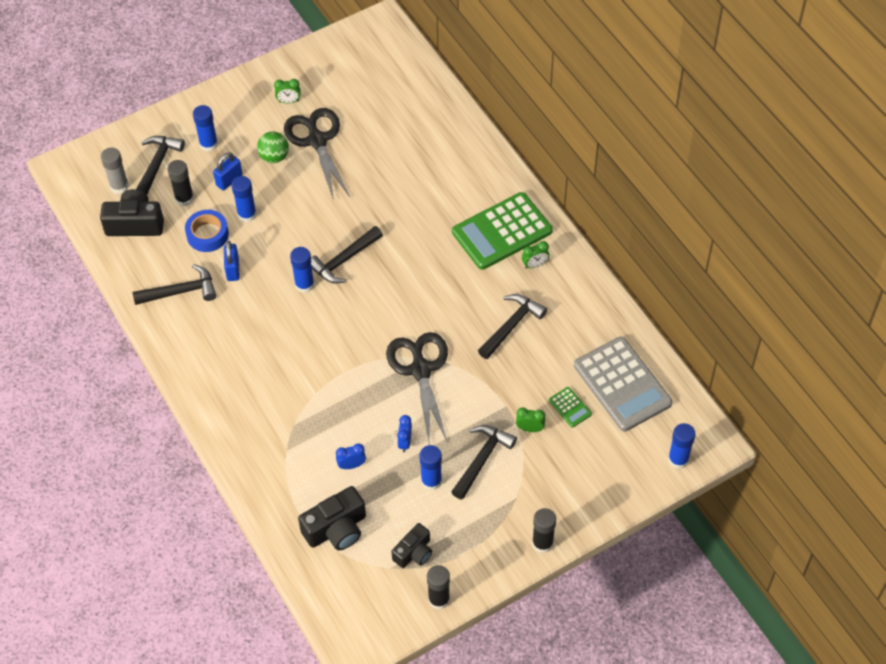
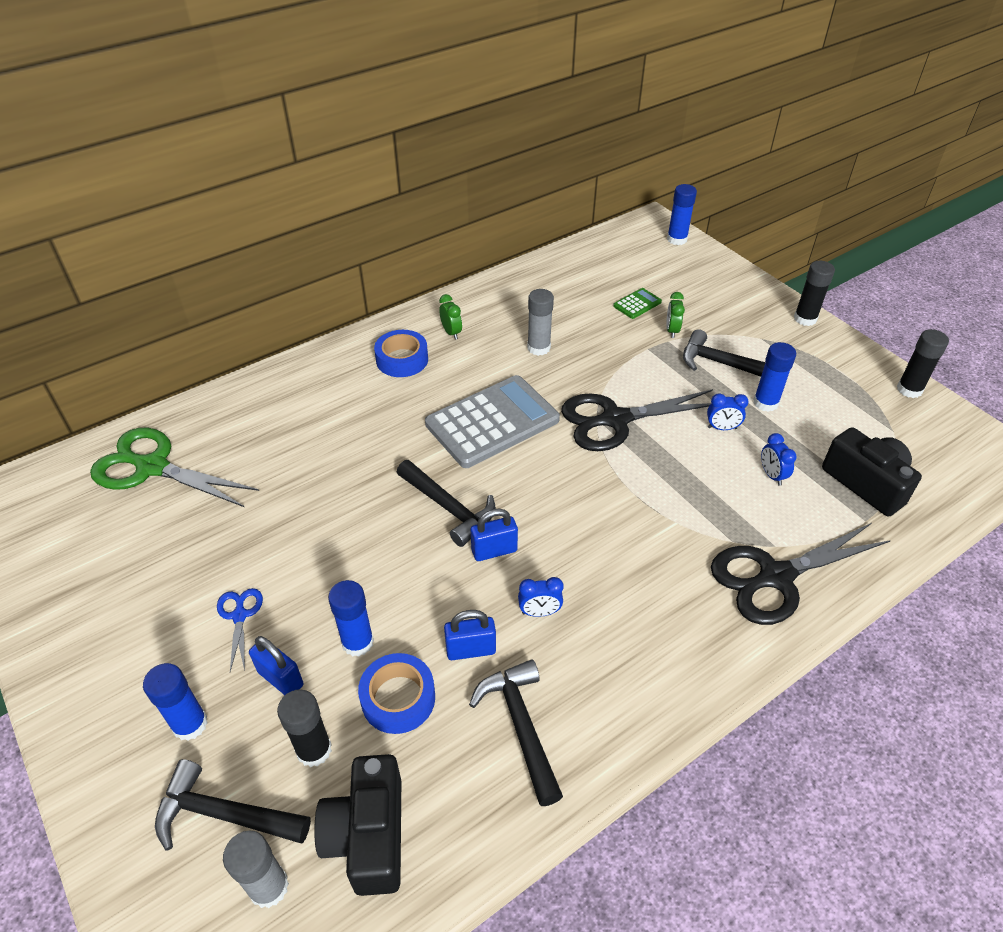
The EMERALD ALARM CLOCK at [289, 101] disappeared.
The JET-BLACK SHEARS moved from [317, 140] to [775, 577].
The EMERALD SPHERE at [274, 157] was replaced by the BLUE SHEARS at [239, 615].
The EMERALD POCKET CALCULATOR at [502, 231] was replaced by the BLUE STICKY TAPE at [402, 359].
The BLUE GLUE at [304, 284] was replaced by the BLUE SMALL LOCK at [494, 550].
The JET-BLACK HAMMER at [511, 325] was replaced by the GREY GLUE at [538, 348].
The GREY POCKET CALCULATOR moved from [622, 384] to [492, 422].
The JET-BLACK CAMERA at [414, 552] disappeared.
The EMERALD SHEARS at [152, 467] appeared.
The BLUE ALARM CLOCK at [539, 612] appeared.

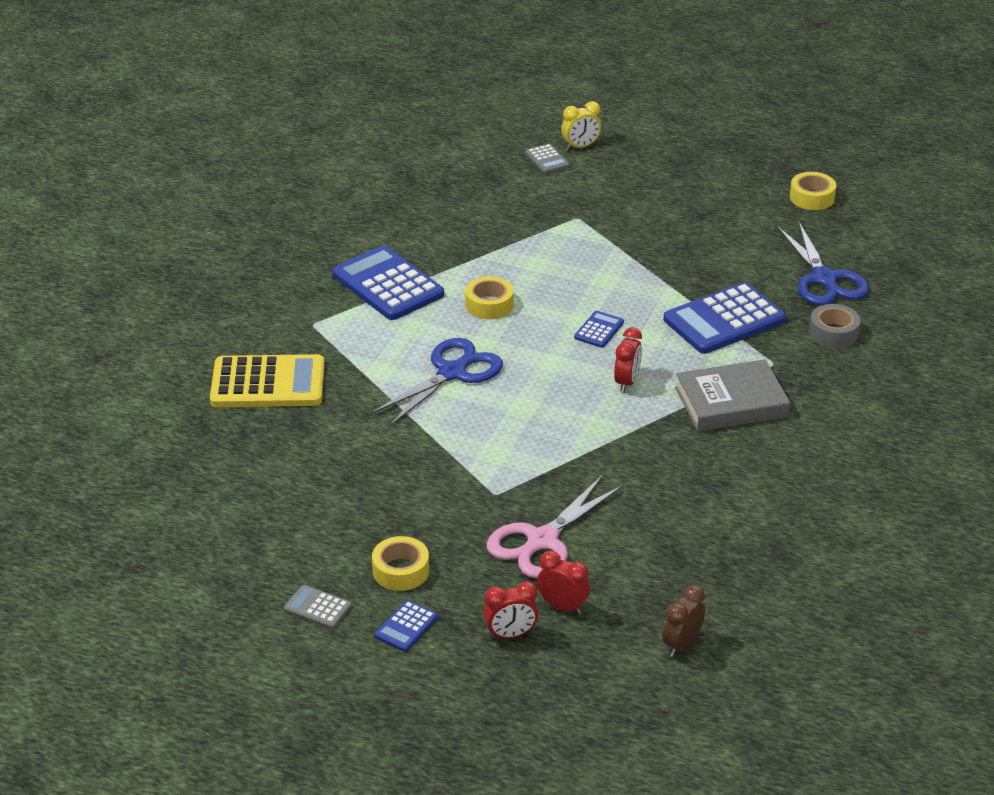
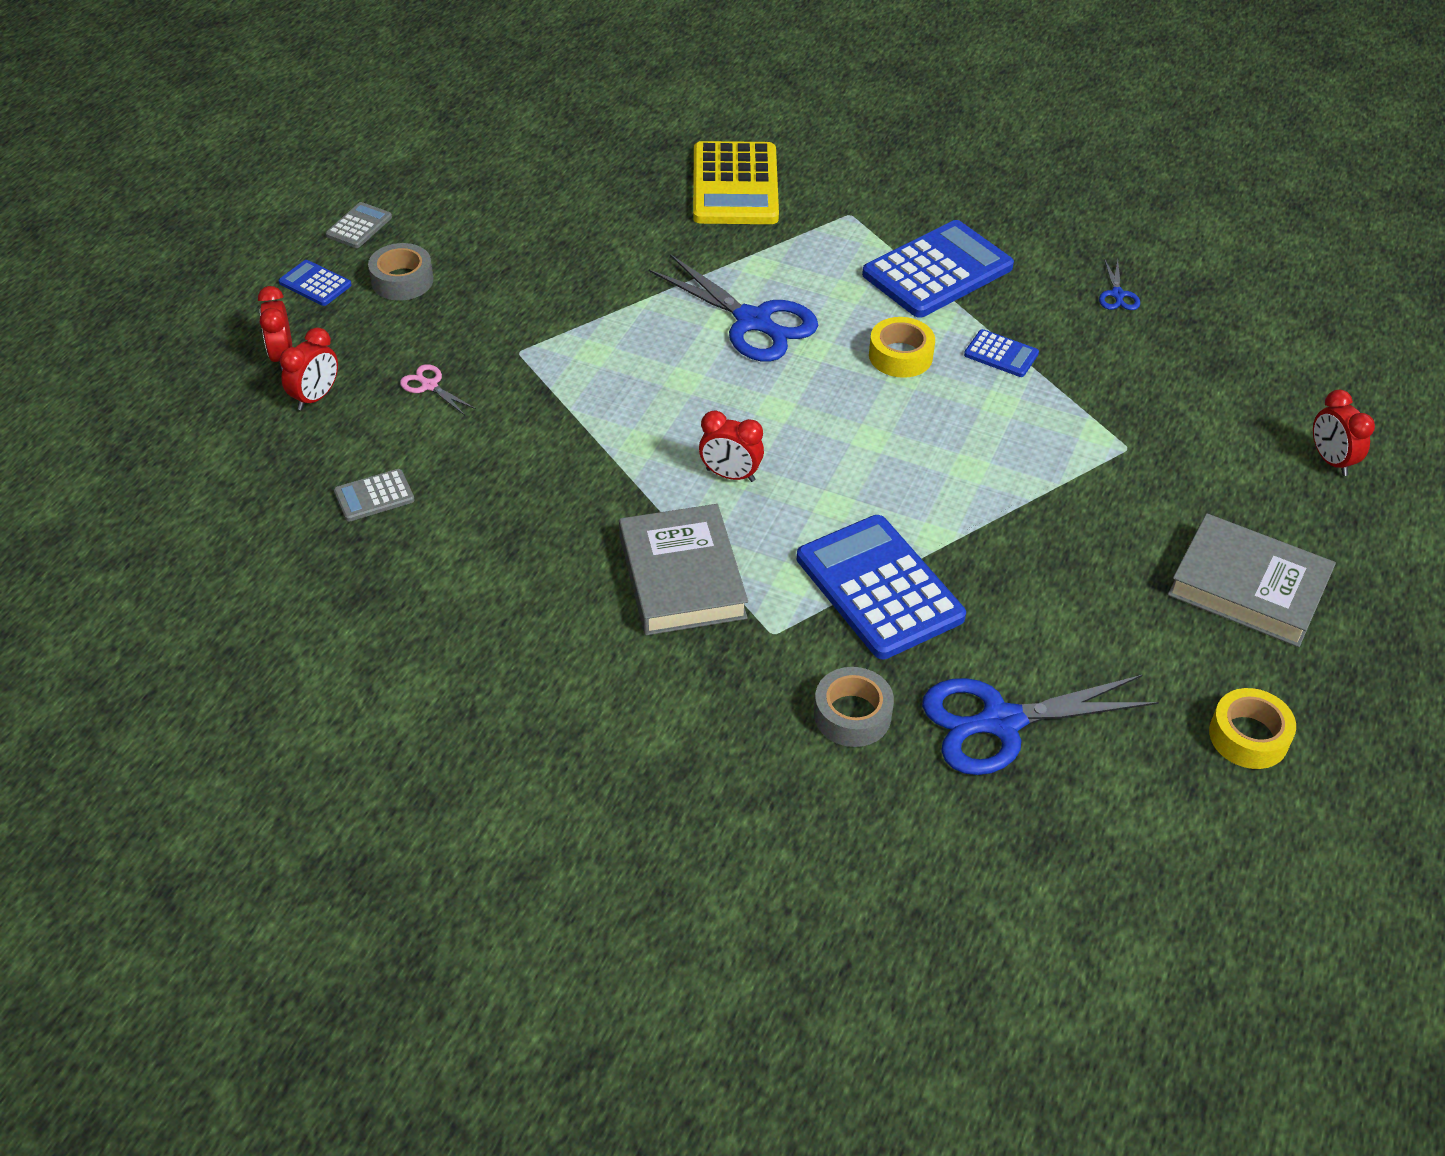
The YELLOW ALARM CLOCK at [580, 147] became the RED ALARM CLOCK at [1330, 461].
The GREY POCKET CALCULATOR moved from [547, 159] to [374, 496].
The BLUE POCKET CALCULATOR moved from [599, 330] to [1001, 354].
The ROSY SHEARS at [542, 541] changed to 0.44 times the size.
The YELLOW STICKY TAPE at [401, 571] became the GREY STICKY TAPE at [402, 280].
The BROWN ALARM CLOCK at [682, 644] disappeared.
The BLUE SHEARS at [1117, 295] appeared.
The GREY HARDBACK at [1248, 587] appeared.

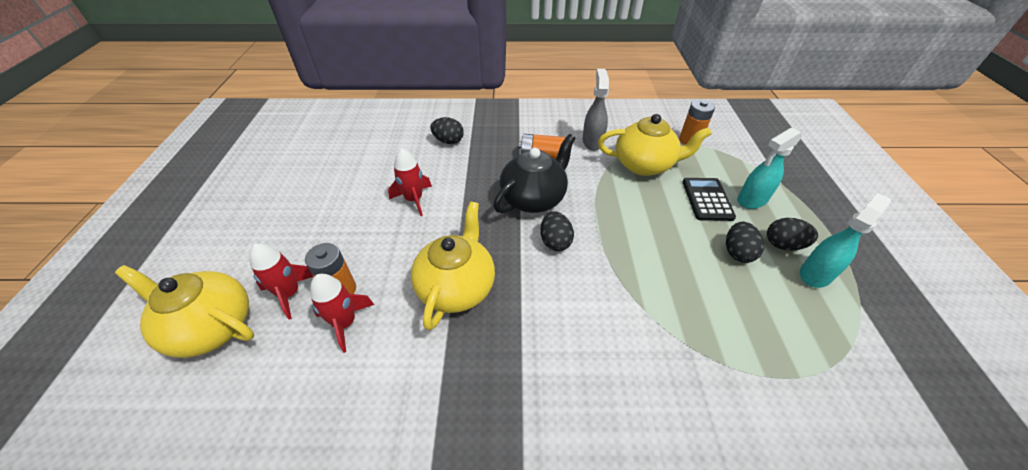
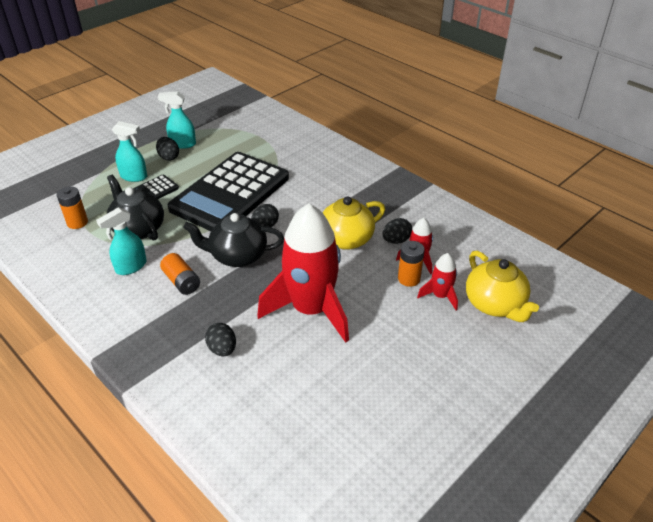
The GREY SPRAY BOTTLE at [592, 141] became the AQUA SPRAY BOTTLE at [130, 267].
The YELLOW CHINA TEAPOT at [644, 165] became the JET-BLACK CHINA TEAPOT at [138, 229].
The RED SPACESHIP at [414, 199] changed to 2.26 times the size.
The JET-BLACK EGG moved from [737, 252] to [396, 240].
The JET-BLACK POCKET CALCULATOR at [230, 193] appeared.

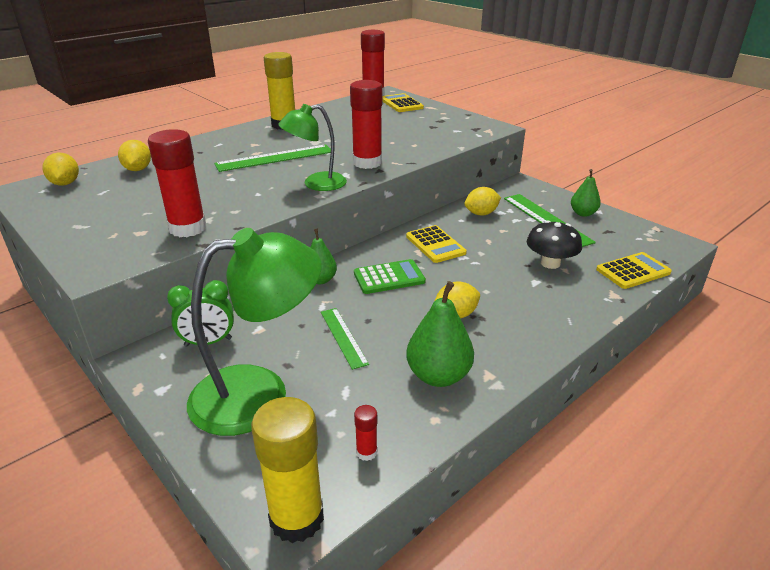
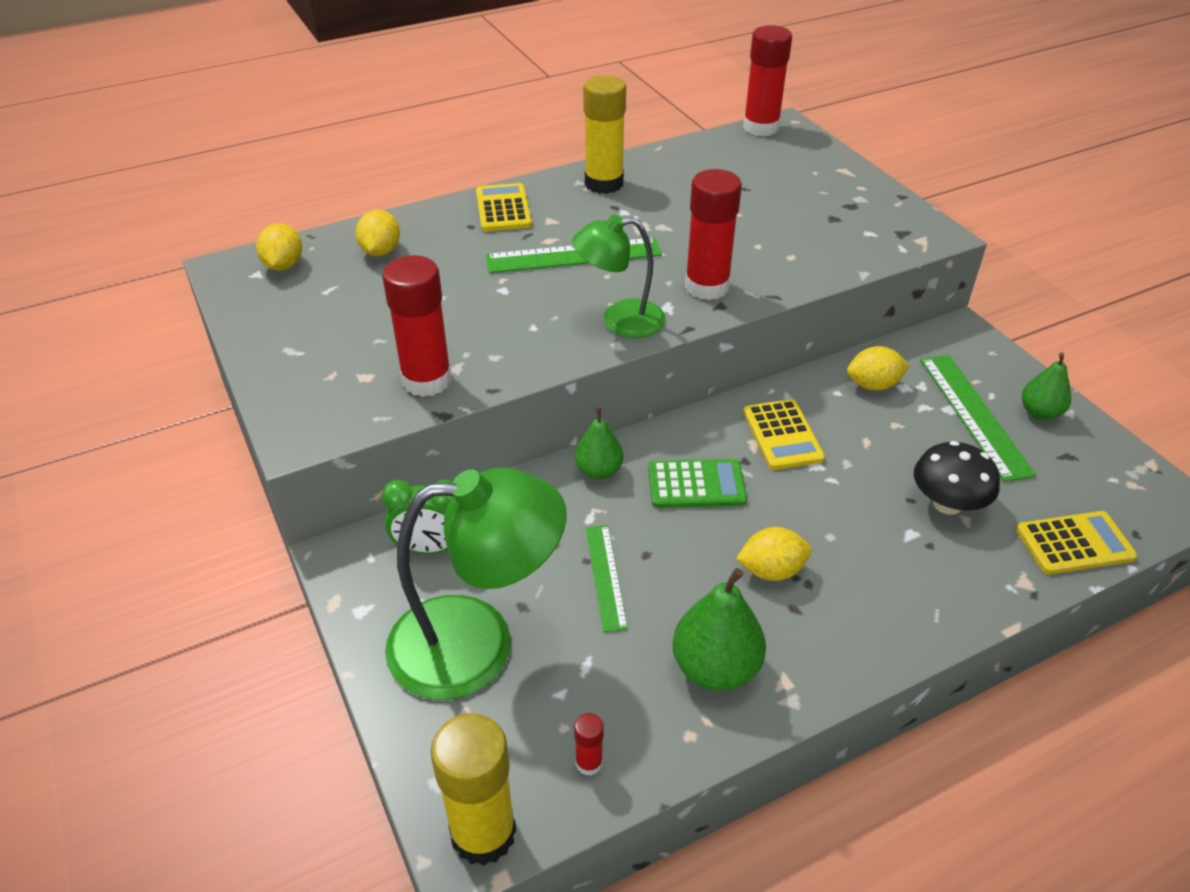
The YELLOW POCKET CALCULATOR moved from [401, 104] to [503, 209].

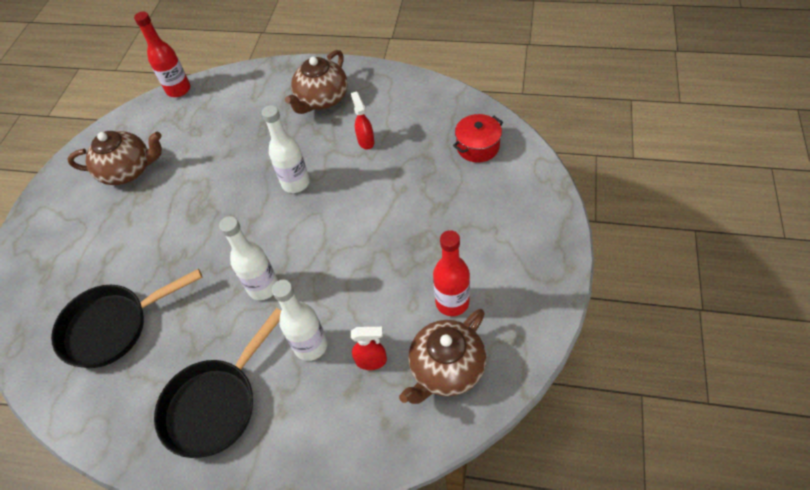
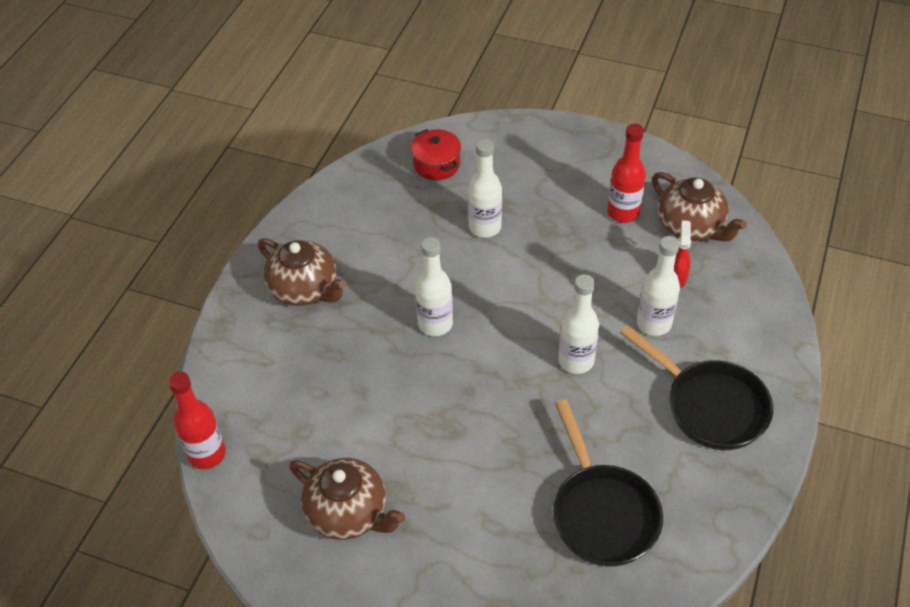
The RED SPRAY BOTTLE at [366, 141] disappeared.
The BROWN CHINA TEAPOT at [128, 170] turned 120 degrees clockwise.
The PURE WHITE BOTTLE at [485, 227] appeared.

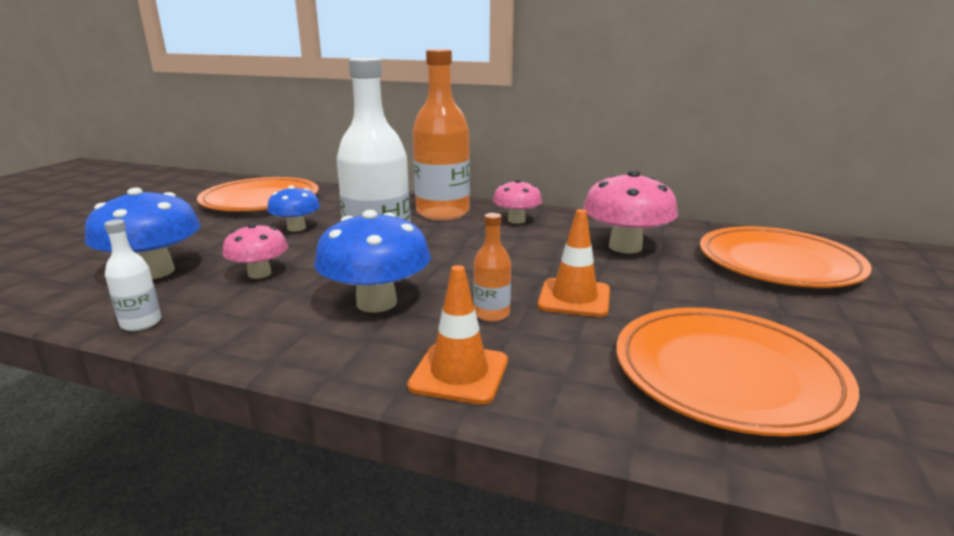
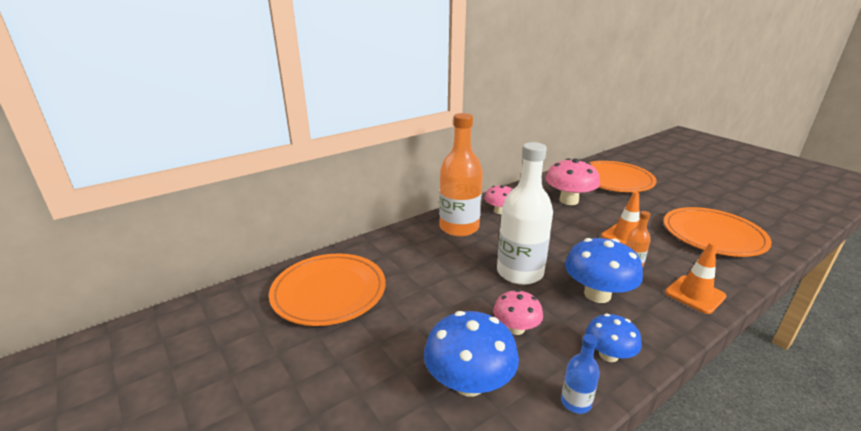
The BLUE FUNGUS moved from [296, 228] to [608, 355].
The PURE WHITE BOTTLE at [141, 323] became the BLUE BOTTLE at [575, 402].

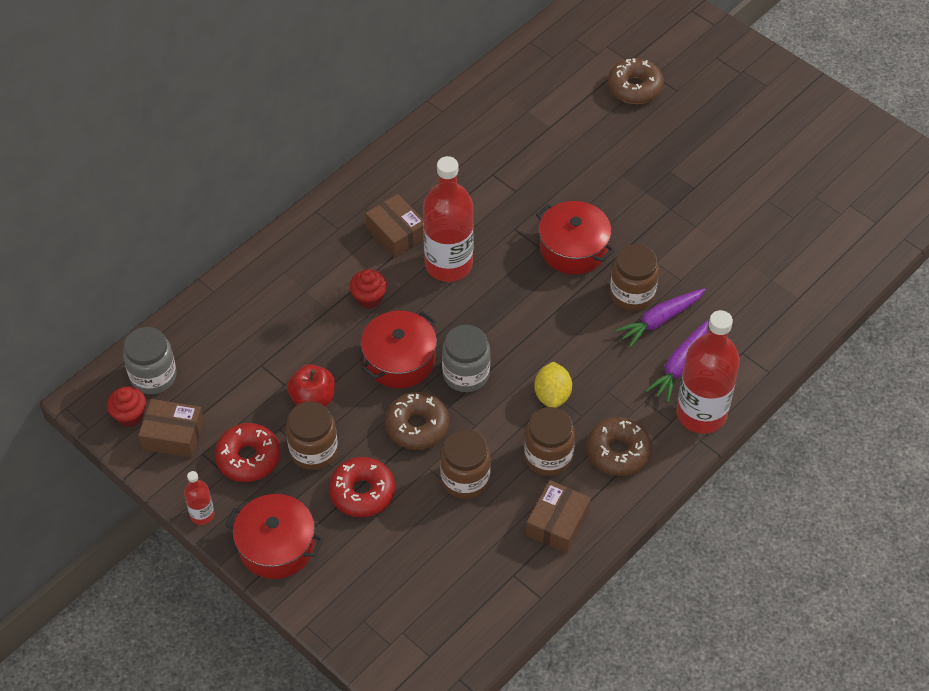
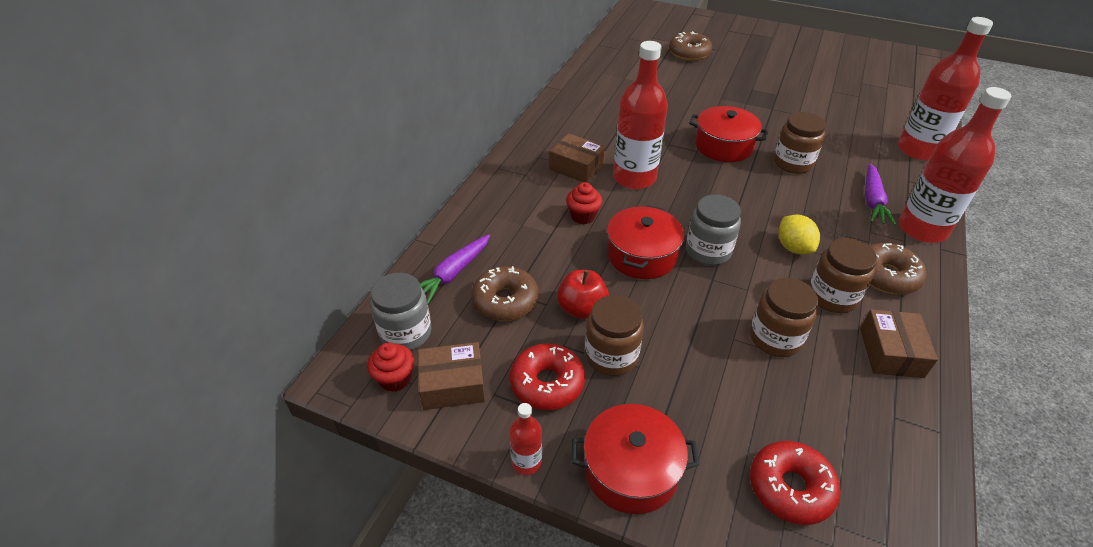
The ROYAL PURPLE ROOT VEGETABLE moved from [660, 320] to [453, 274].
The BROWN DONUT moved from [417, 426] to [505, 301].
The RED DONUT moved from [362, 492] to [790, 488].
The RED BOTTLE at [918, 150] appeared.

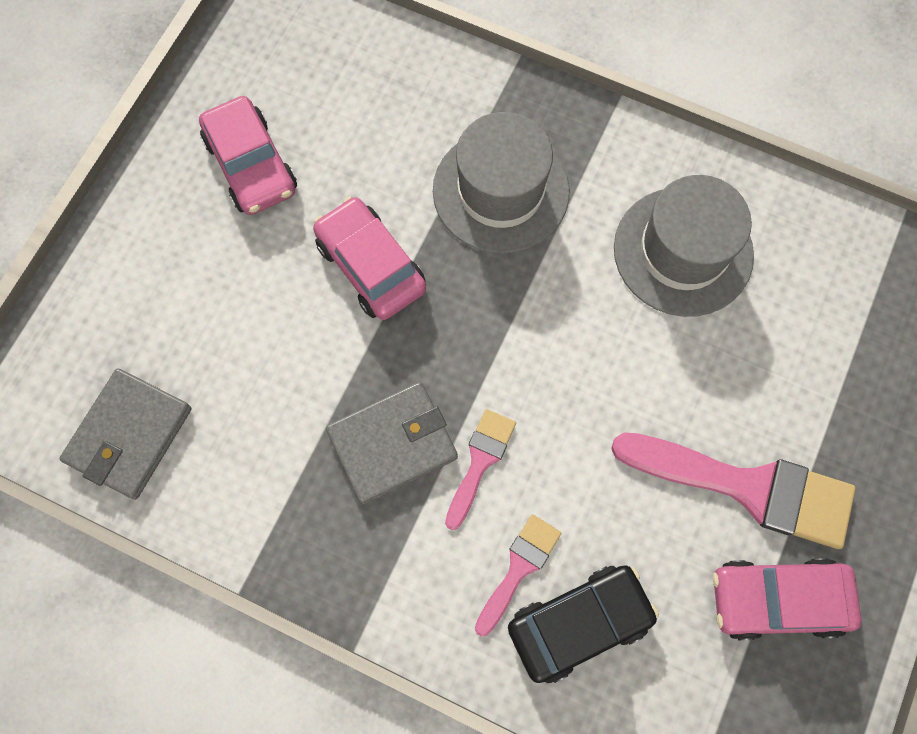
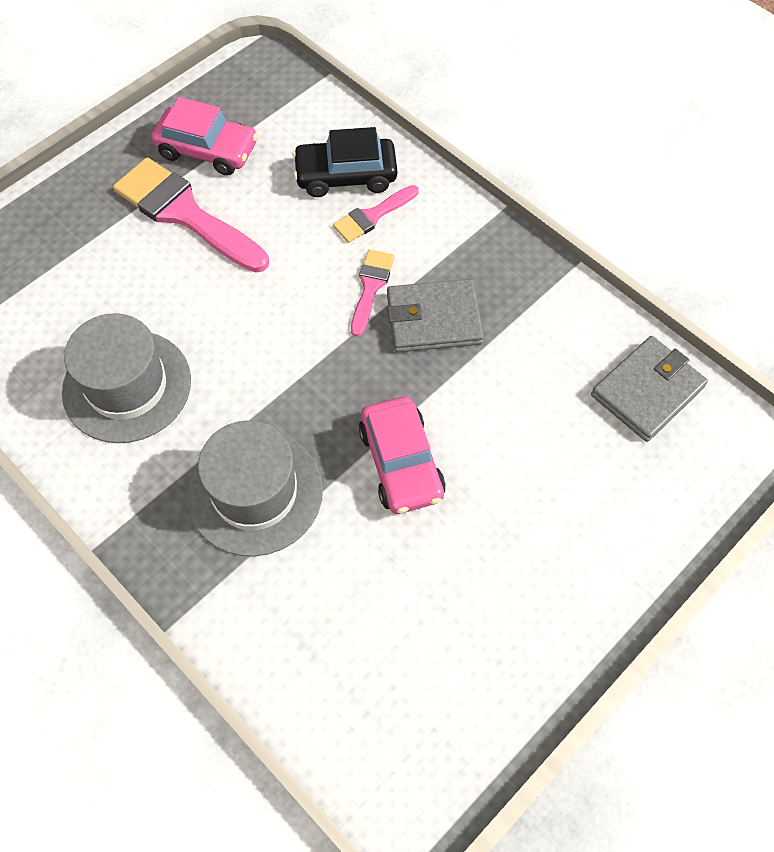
The ROSY AUTOMOBILE at [251, 165] disappeared.
The ROSY BRUSH at [480, 462] turned 150 degrees clockwise.

